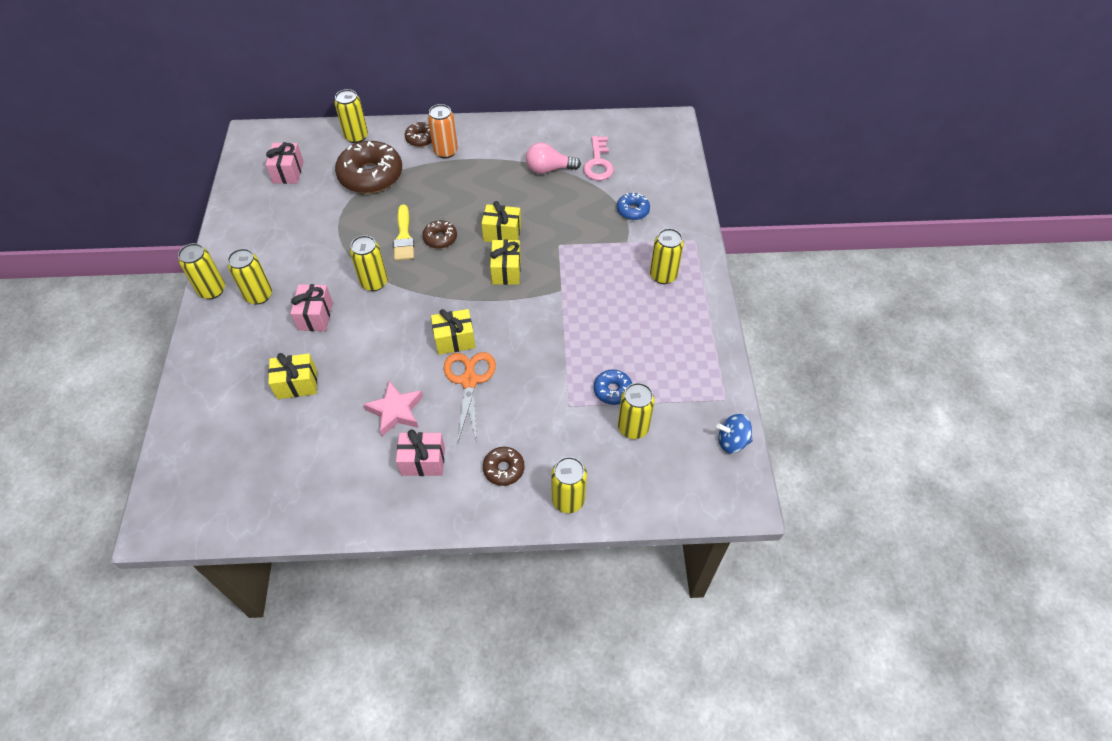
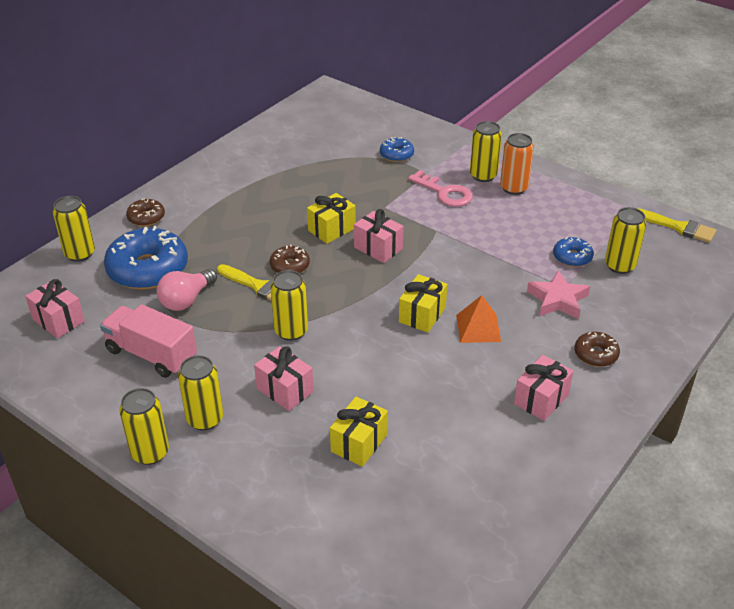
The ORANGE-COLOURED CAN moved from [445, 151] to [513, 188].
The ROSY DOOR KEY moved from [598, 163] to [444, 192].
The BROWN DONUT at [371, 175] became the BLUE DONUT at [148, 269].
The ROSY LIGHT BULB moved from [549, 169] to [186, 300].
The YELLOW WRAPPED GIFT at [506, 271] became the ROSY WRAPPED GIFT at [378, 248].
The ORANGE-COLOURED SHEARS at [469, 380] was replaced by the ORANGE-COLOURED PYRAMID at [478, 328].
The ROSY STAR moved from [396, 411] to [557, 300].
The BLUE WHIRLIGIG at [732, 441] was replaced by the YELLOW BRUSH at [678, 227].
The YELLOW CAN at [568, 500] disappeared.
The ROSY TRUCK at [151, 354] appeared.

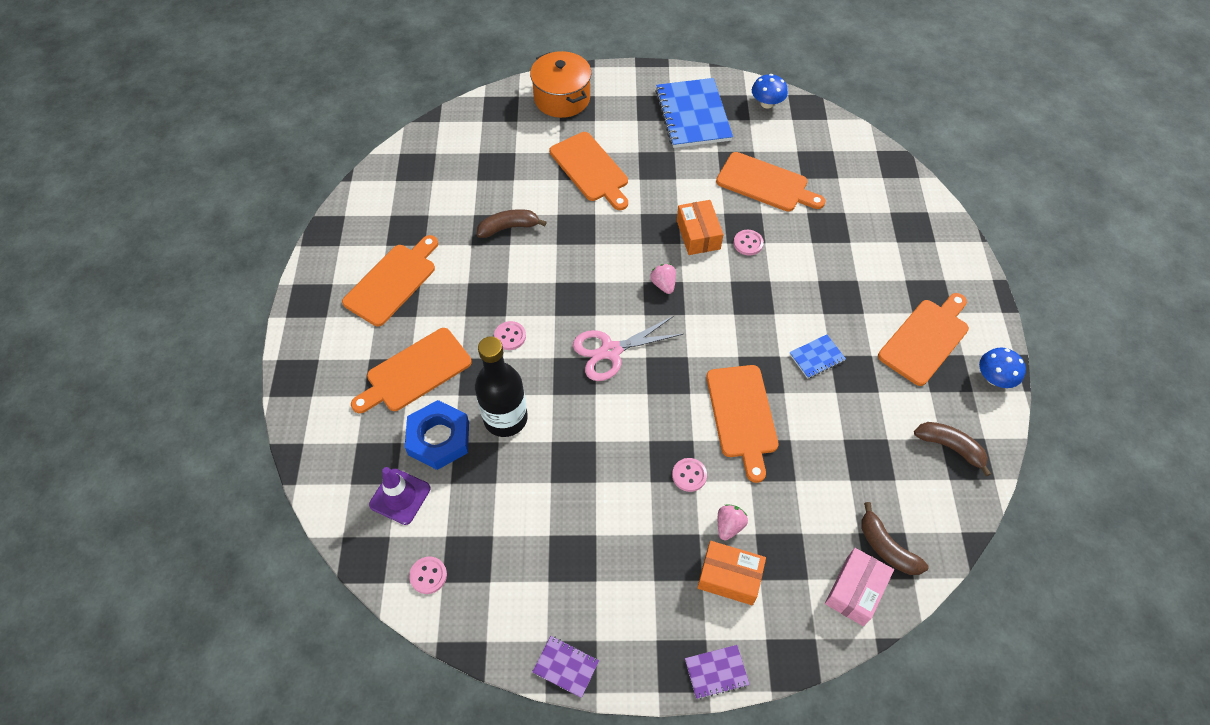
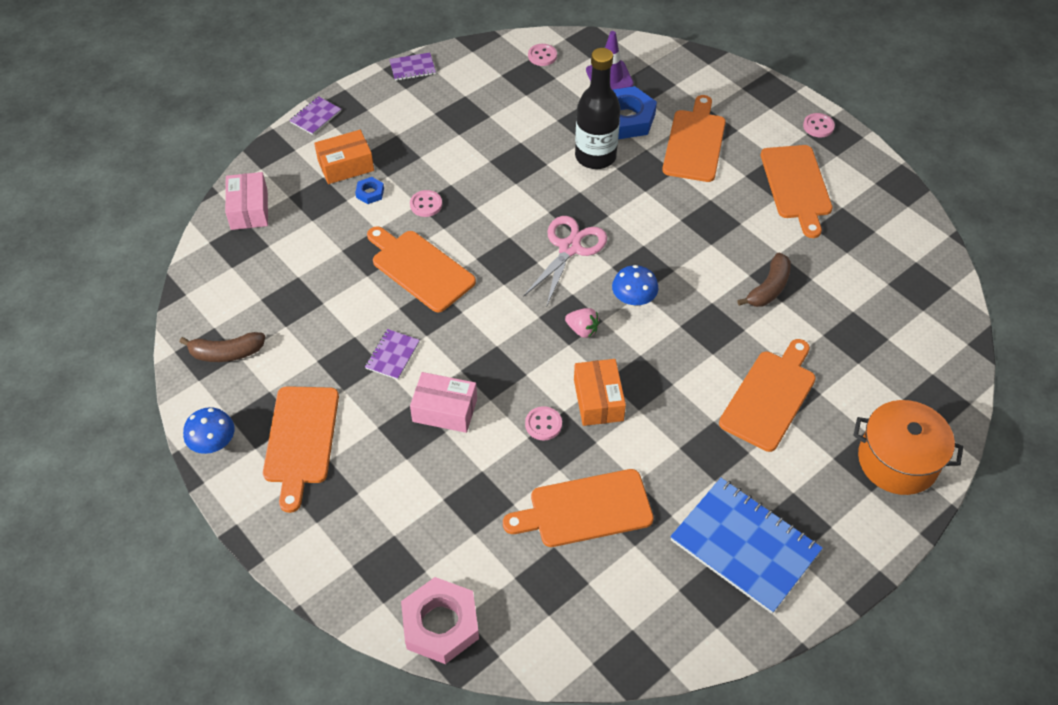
The BLUE FUNGUS moved from [767, 103] to [633, 299].
The ORANGE-COLOURED CHOPPING BOARD at [590, 169] turned 105 degrees clockwise.
The ORANGE-COLOURED BOX at [698, 235] turned 45 degrees clockwise.
The ROSY BUTTON moved from [510, 336] to [818, 126].
The BLUE EXERCISE BOOK at [816, 357] became the ROYAL PURPLE EXERCISE BOOK at [392, 355].
The BROWN TOY BANANA at [886, 547] disappeared.
The ROSY STRAWBERRY at [729, 526] was replaced by the BLUE HEX NUT at [370, 193].
The ROSY BOX at [445, 410] appeared.
The ROSY HEX NUT at [440, 624] appeared.

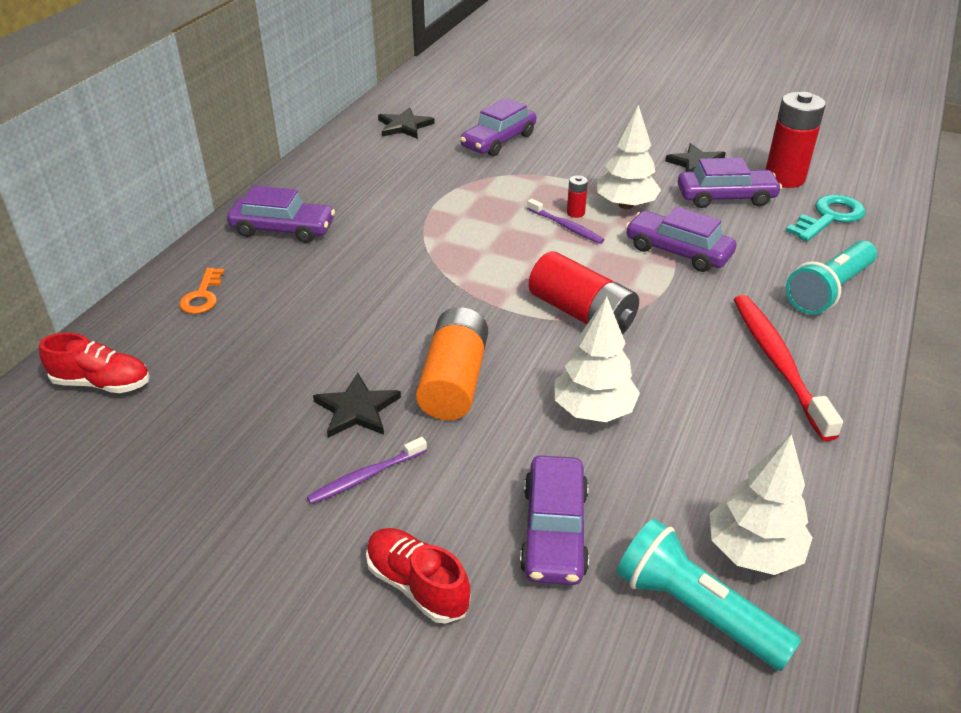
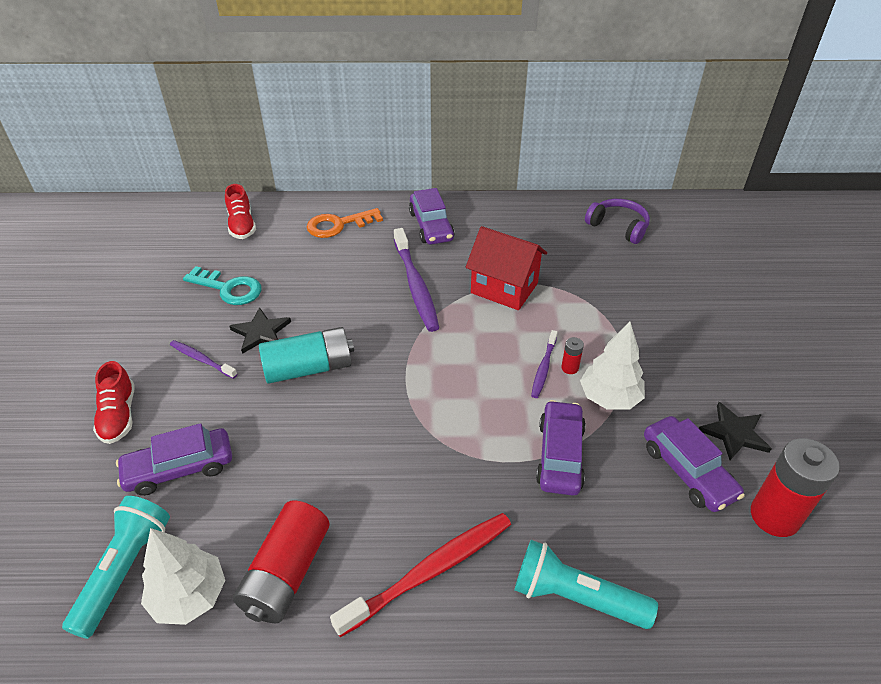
The ROYAL PURPLE AUTOMOBILE at [498, 141] disappeared.
The JET-BLACK STAR at [404, 126] was replaced by the ROYAL PURPLE HEADPHONES at [618, 227].
The AQUA DOOR KEY moved from [829, 217] to [229, 289].
The RED POWER CELL moved from [582, 313] to [286, 573].
The ORANGE-COLOURED DOOR KEY at [202, 296] changed to 1.51 times the size.
The PURE WHITE TREE at [593, 410] disappeared.
The ORANGE-COLOURED POWER CELL at [454, 381] became the AQUA POWER CELL at [309, 368].
The RED SHOE at [417, 585] turned 150 degrees clockwise.
The RED HOUSE at [504, 288] appeared.
The ROYAL PURPLE TOOTHBRUSH at [415, 286] appeared.

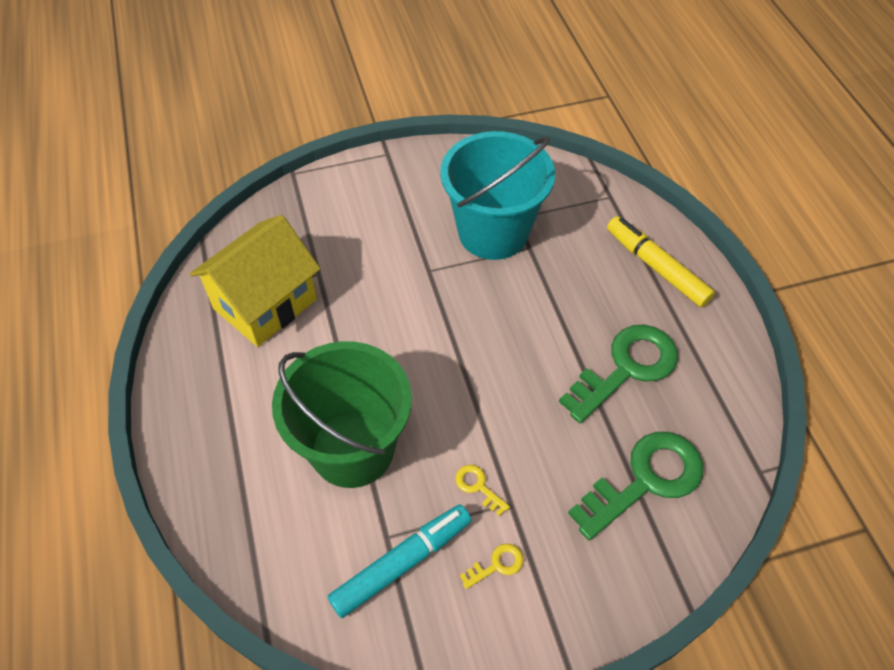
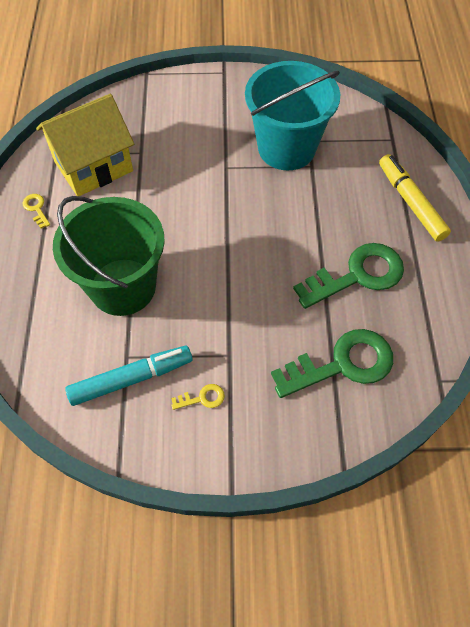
The YELLOW DOOR KEY moved from [478, 487] to [36, 208].

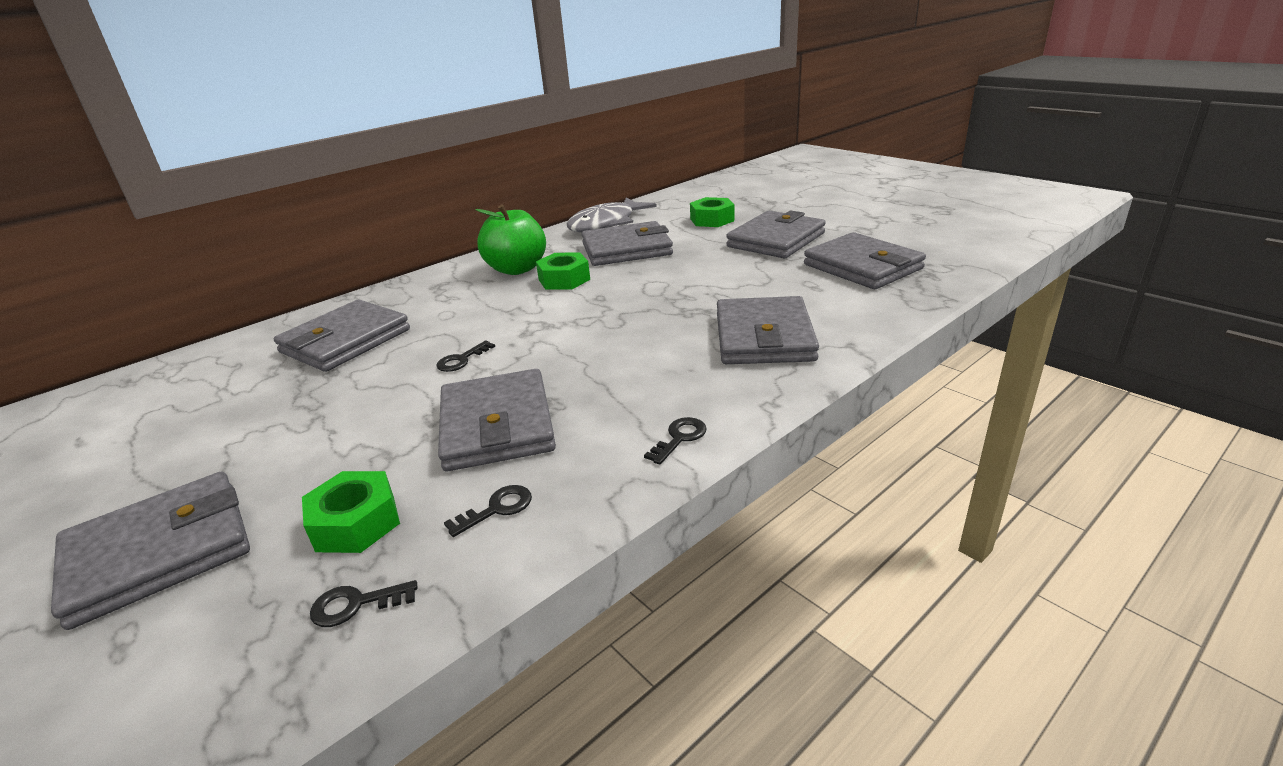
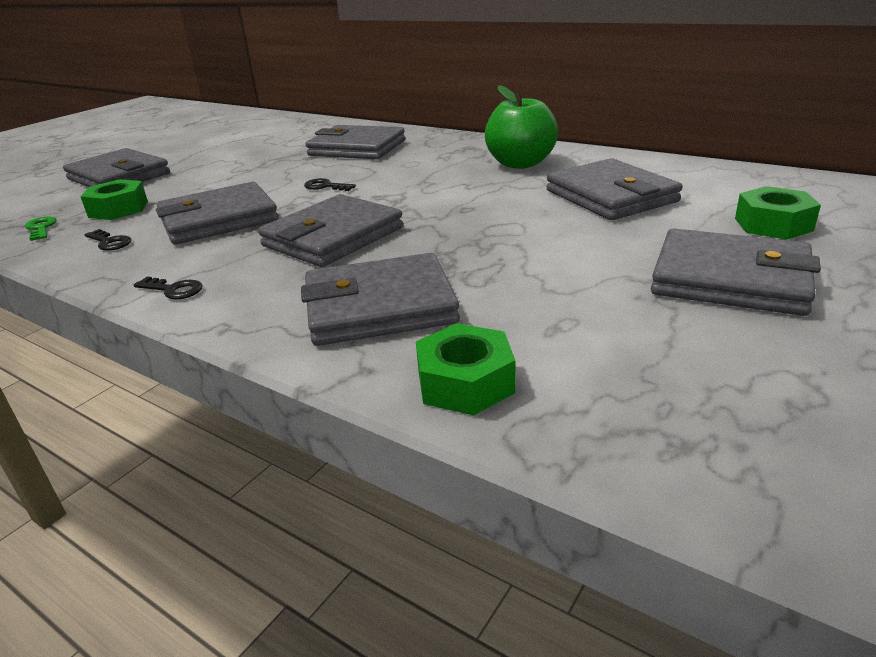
The GREY FISH at [606, 224] disappeared.
The GREY BILLFOLD moved from [862, 267] to [333, 237].
The EMERALD HEX NUT moved from [564, 279] to [465, 382].
The JET-BLACK DOOR KEY at [356, 604] became the EMERALD DOOR KEY at [41, 228].

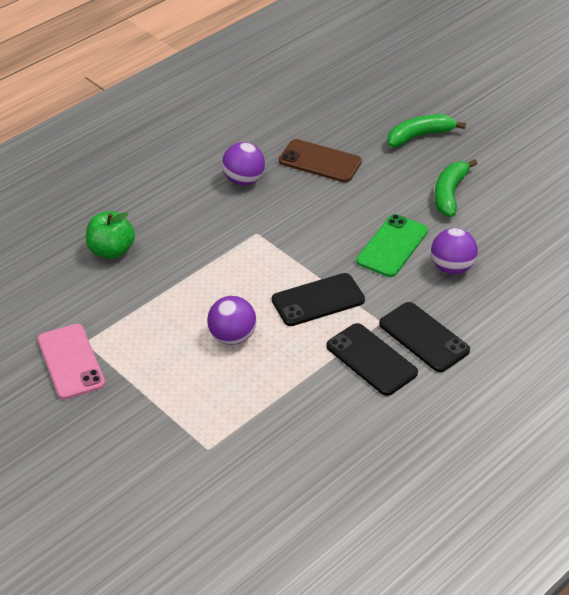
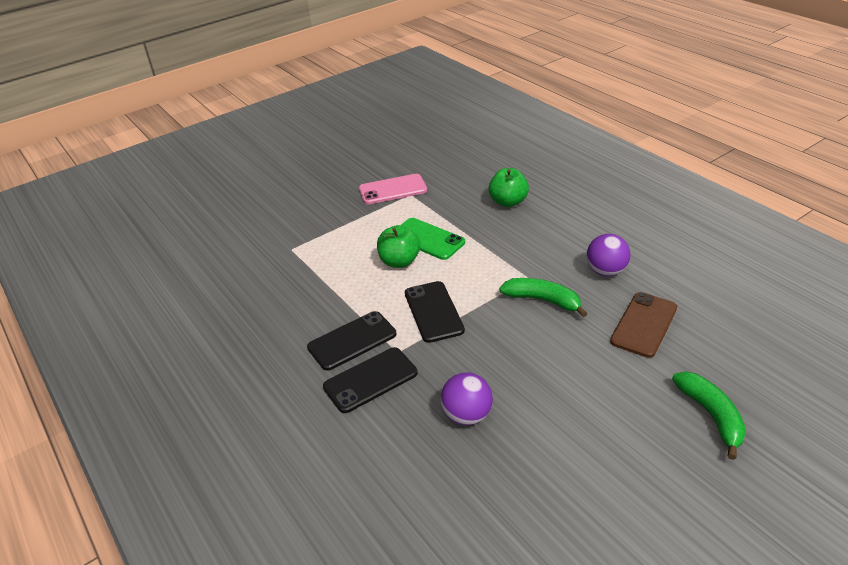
The EMERALD TOY BANANA moved from [449, 194] to [543, 300].
The EMERALD SMARTPHONE moved from [392, 246] to [427, 239].
The ROYAL PURPLE SPHERE at [232, 337] was replaced by the EMERALD TOY APPLE at [399, 261].

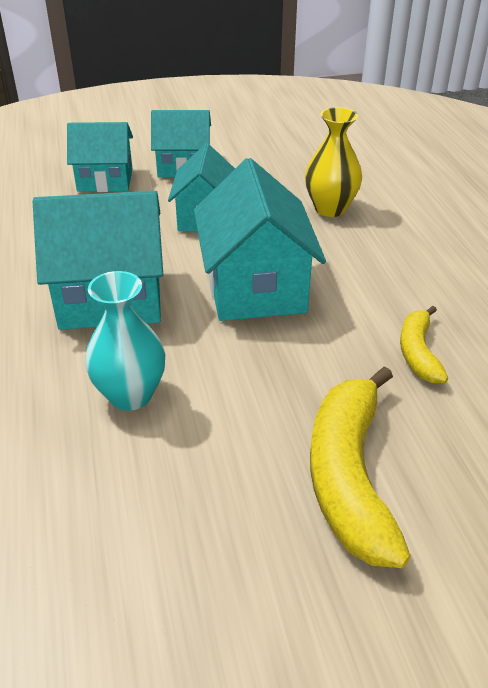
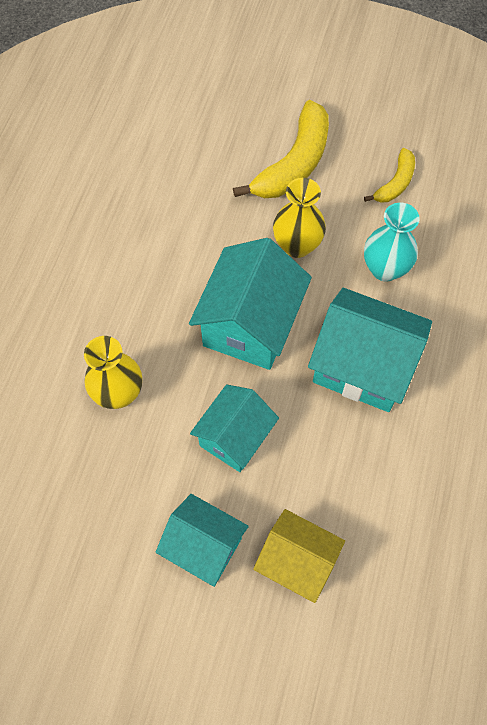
The AQUA HOUSE at [105, 180] became the YELLOW HOUSE at [297, 562].
The YELLOW TOY BANANA moved from [418, 353] to [395, 183].
The YELLOW TALL VASE at [297, 245] appeared.

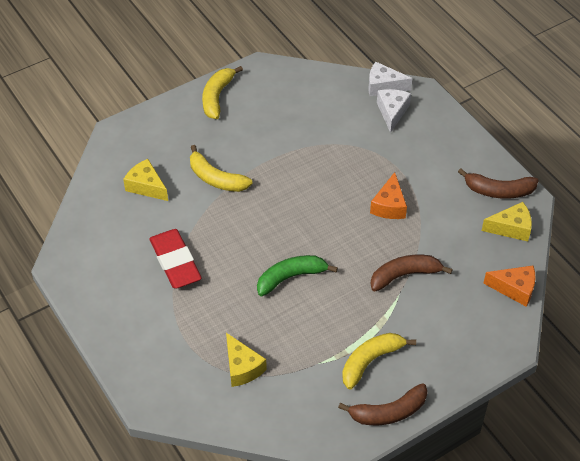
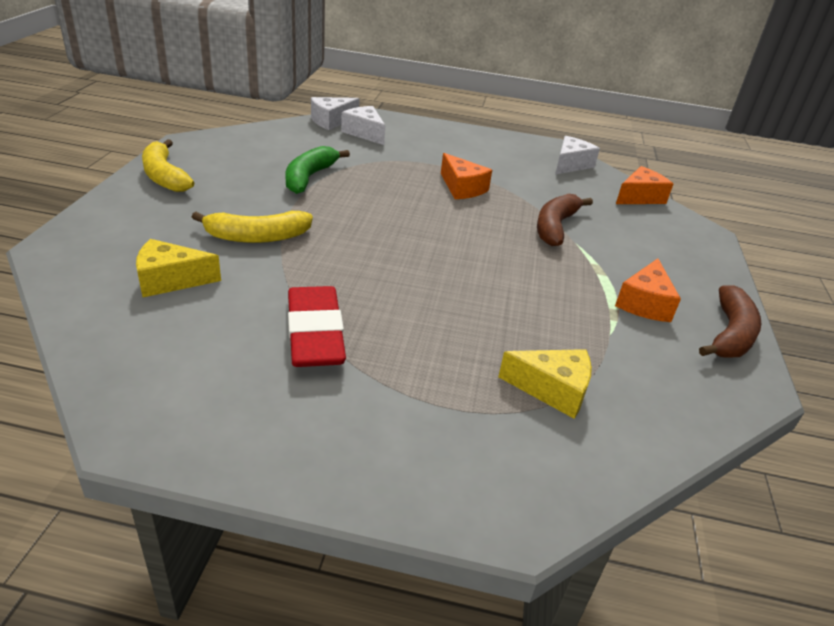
The BROWN TOY BANANA at [498, 191] disappeared.
The YELLOW CHEESE WEDGE at [511, 228] became the PURE WHITE CHEESE WEDGE at [570, 165].
The RED GUM ERASER at [175, 262] turned 60 degrees clockwise.
The EMERALD TOY BANANA moved from [291, 277] to [309, 177].
The YELLOW TOY BANANA at [370, 361] was replaced by the ORANGE-COLOURED CHEESE WEDGE at [645, 303].

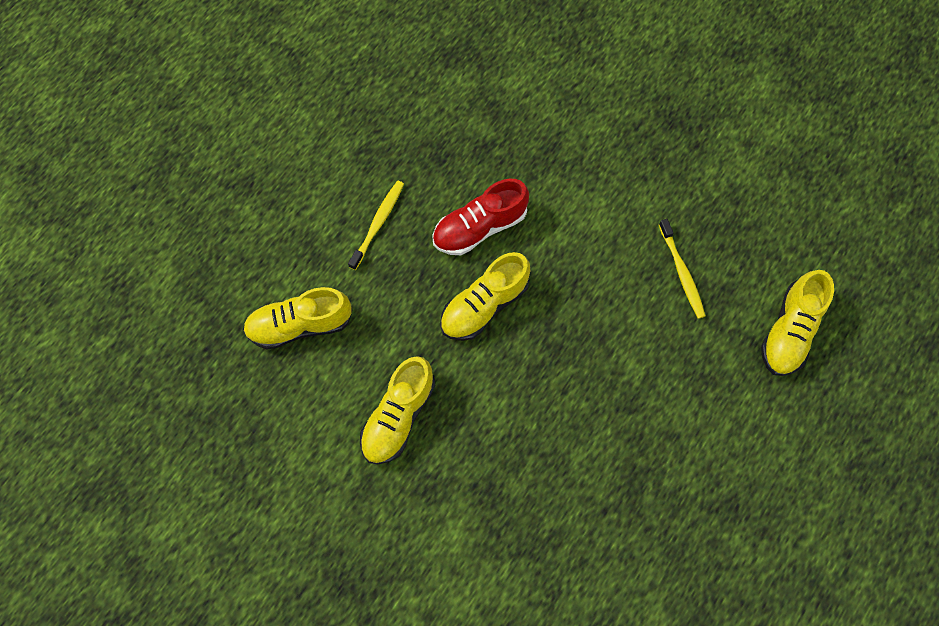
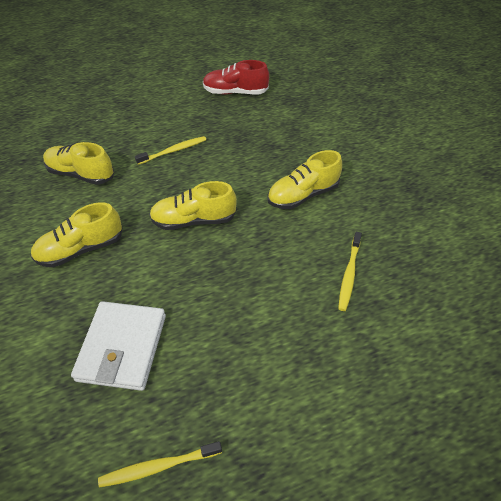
The RED SHOE moved from [479, 227] to [235, 92].
The YELLOW SHOE moved from [789, 331] to [303, 195].
The PURE WHITE BILLFOLD at [122, 347] appeared.
The YELLOW TOOTHBRUSH at [158, 466] appeared.

